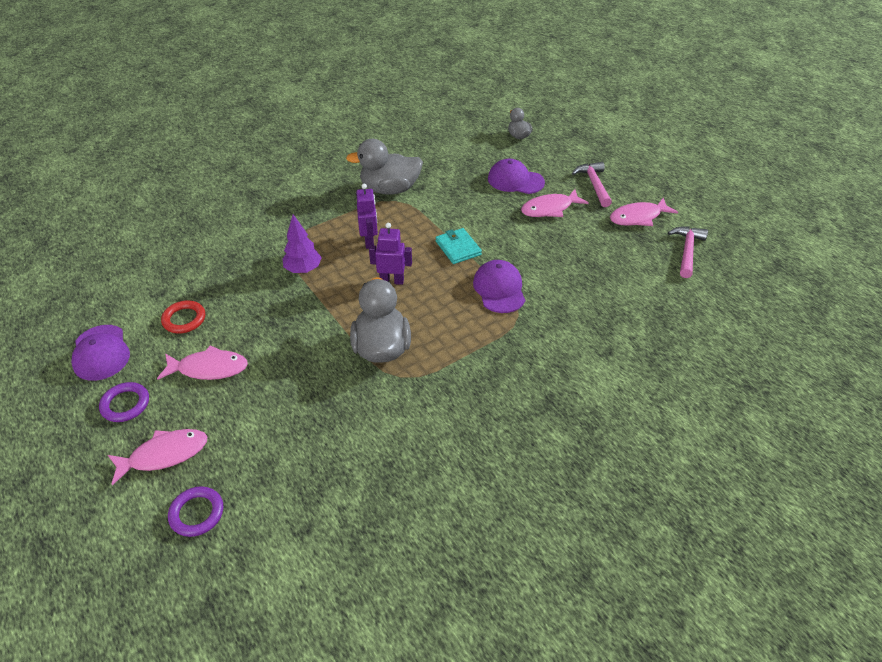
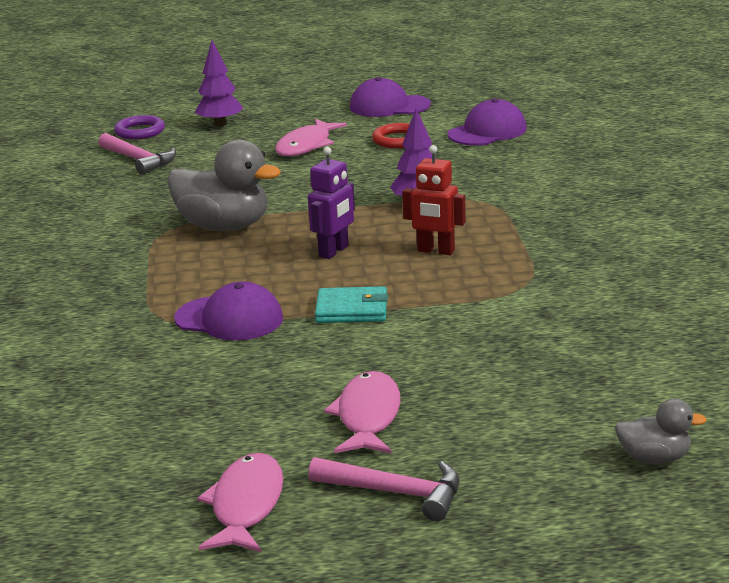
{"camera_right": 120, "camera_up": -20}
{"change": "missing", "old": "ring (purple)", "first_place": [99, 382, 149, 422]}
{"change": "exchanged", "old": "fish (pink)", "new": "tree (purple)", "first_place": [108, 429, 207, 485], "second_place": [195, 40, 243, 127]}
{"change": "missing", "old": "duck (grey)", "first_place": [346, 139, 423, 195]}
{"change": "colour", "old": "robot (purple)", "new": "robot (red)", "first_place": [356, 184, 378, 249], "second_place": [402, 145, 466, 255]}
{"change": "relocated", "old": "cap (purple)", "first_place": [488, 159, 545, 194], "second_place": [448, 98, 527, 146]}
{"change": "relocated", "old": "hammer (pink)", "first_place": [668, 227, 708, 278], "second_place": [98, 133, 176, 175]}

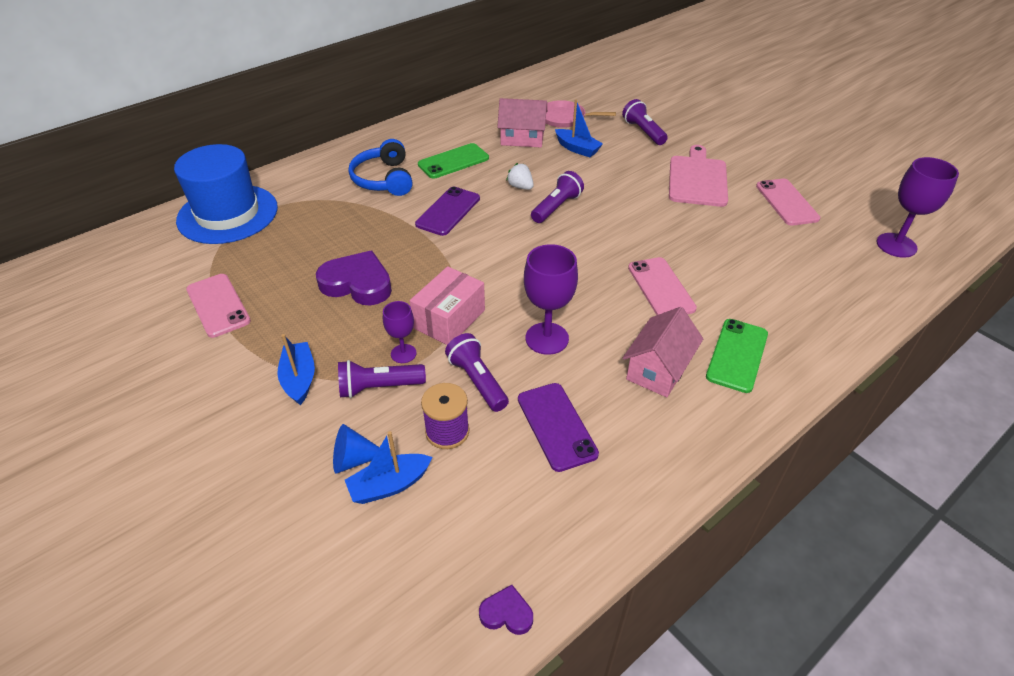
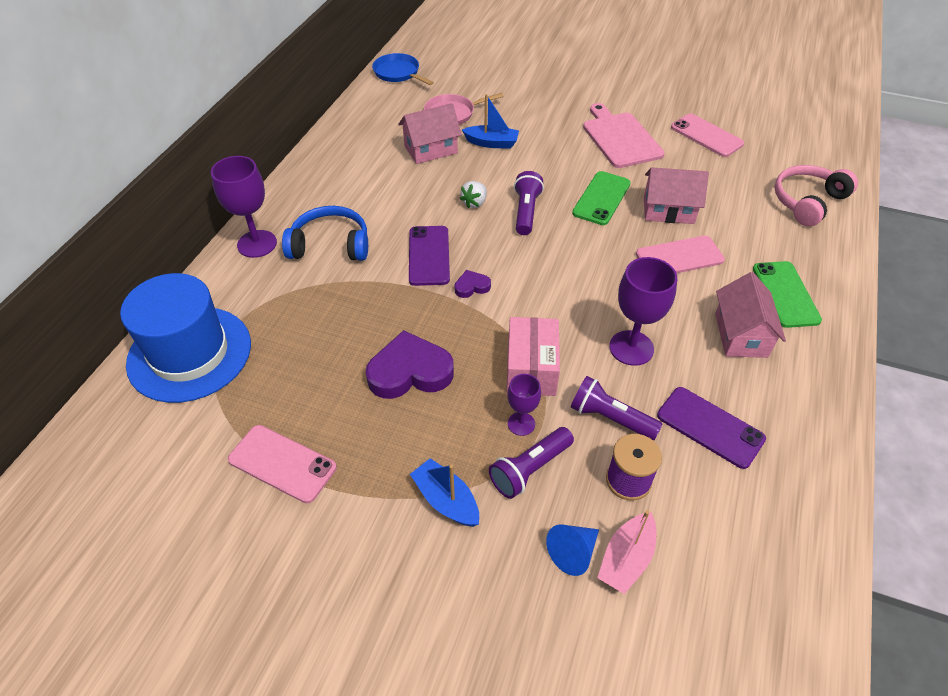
{"camera_right": -30, "camera_up": 5}
{"change": "colour", "old": "boat (blue)", "new": "boat (pink)", "first_place": [345, 431, 432, 504], "second_place": [597, 510, 656, 594]}
{"change": "spun", "old": "headphones (blue)", "first_place": [349, 139, 413, 196], "second_place": [282, 206, 368, 261], "degrees": 135}
{"change": "relocated", "old": "phone (green)", "first_place": [418, 143, 489, 179], "second_place": [572, 171, 631, 225]}
{"change": "relocated", "old": "heart (purple)", "first_place": [479, 585, 533, 635], "second_place": [454, 270, 491, 298]}
{"change": "spun", "old": "strawberry (white)", "first_place": [506, 163, 534, 190], "second_place": [459, 181, 487, 209], "degrees": -75}
{"change": "missing", "old": "flashlight (purple)", "first_place": [622, 99, 668, 145]}
{"change": "spun", "old": "phone (pink)", "first_place": [628, 257, 697, 315], "second_place": [636, 236, 725, 273], "degrees": -60}
{"change": "relocated", "old": "goblet (purple)", "first_place": [876, 157, 959, 258], "second_place": [211, 156, 277, 258]}
{"change": "appeared", "new": "pan (blue)", "second_place": [372, 53, 434, 85]}
{"change": "appeared", "new": "house (pink)", "second_place": [644, 167, 709, 224]}
{"change": "appeared", "new": "headphones (pink)", "second_place": [774, 165, 858, 226]}

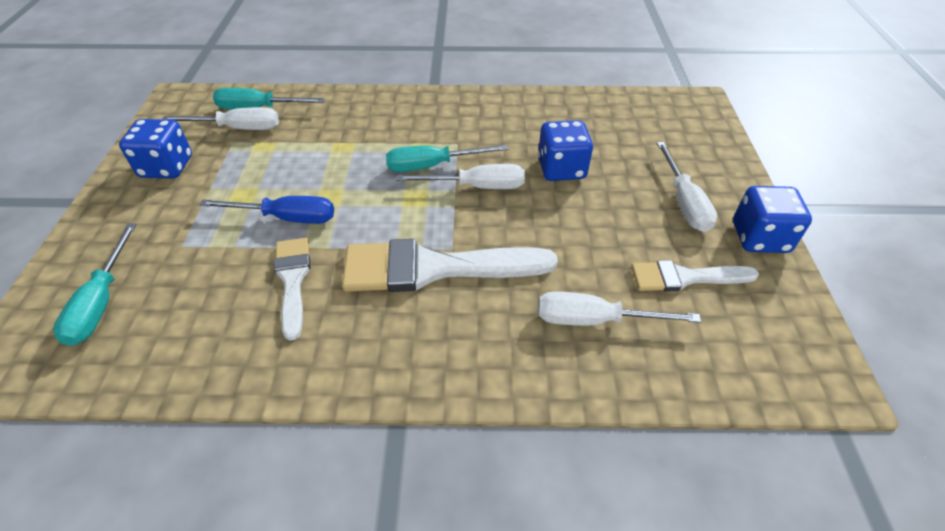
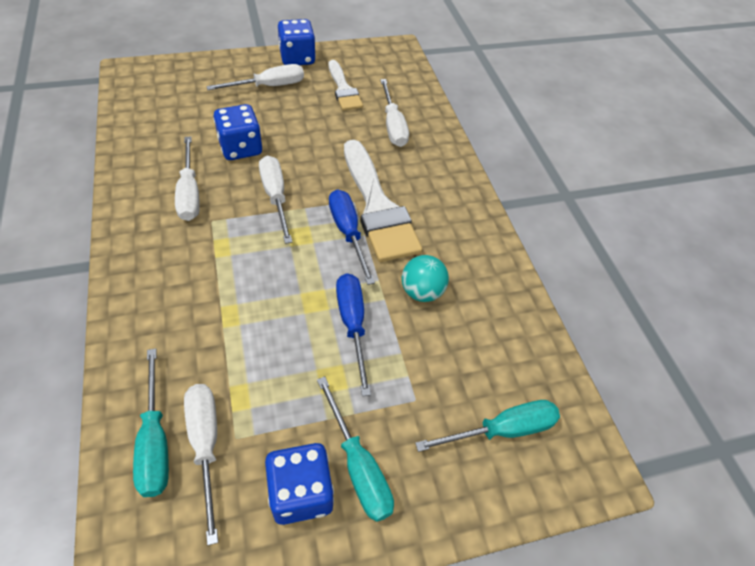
{"camera_right": -110, "camera_up": 5}
{"change": "exchanged", "old": "brush (white)", "new": "ball (turquoise)", "first_place": [274, 238, 310, 341], "second_place": [402, 255, 449, 302]}
{"change": "relocated", "old": "screwdriver (turquoise)", "first_place": [386, 145, 508, 172], "second_place": [317, 376, 394, 522]}
{"change": "appeared", "new": "screwdriver (white)", "second_place": [175, 136, 200, 221]}
{"change": "appeared", "new": "screwdriver (blue)", "second_place": [329, 190, 375, 285]}

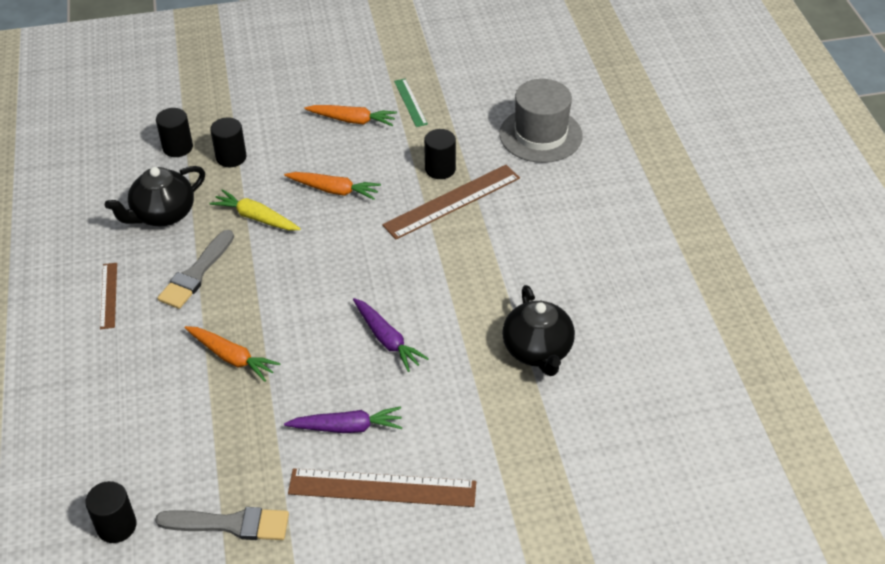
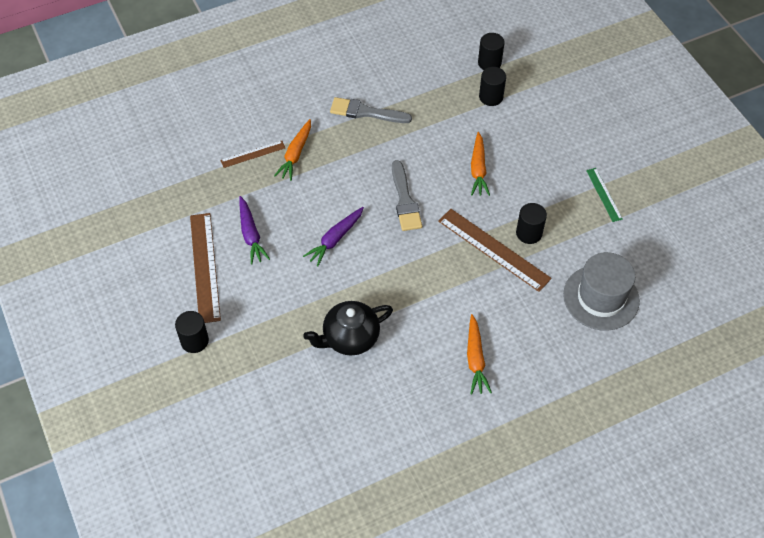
{"camera_right": 75, "camera_up": 10}
{"change": "relocated", "old": "cylinder (black)", "first_place": [85, 481, 137, 543], "second_place": [175, 311, 209, 353]}
{"change": "relocated", "old": "ruler (brown)", "first_place": [100, 263, 117, 329], "second_place": [220, 141, 285, 168]}
{"change": "missing", "old": "teapot (black)", "first_place": [105, 166, 205, 226]}
{"change": "relocated", "old": "brush (grey)", "first_place": [155, 507, 289, 540], "second_place": [392, 160, 422, 231]}
{"change": "missing", "old": "carrot (yellow)", "first_place": [209, 189, 301, 230]}
{"change": "relocated", "old": "carrot (orange)", "first_place": [304, 105, 397, 126], "second_place": [467, 314, 492, 394]}
{"change": "spun", "old": "ruler (green)", "first_place": [394, 79, 428, 127], "second_place": [586, 168, 623, 222], "degrees": -75}

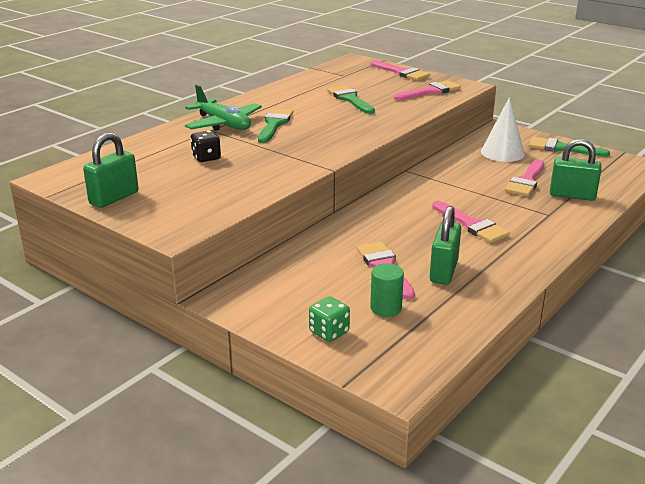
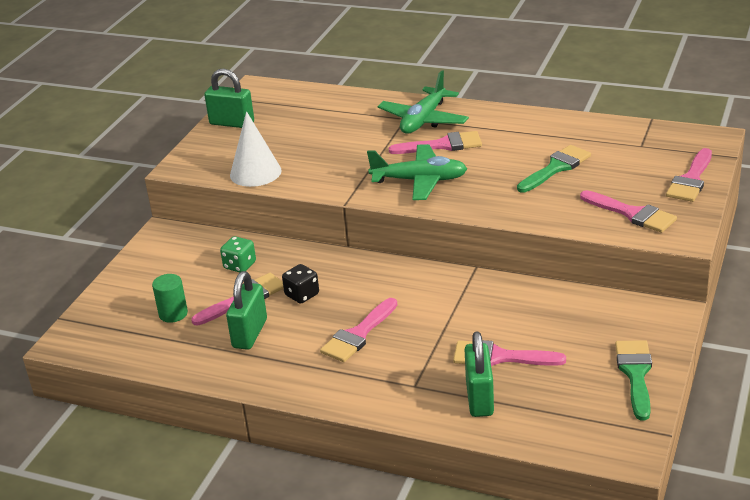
{"camera_right": 75, "camera_up": 5}
{"change": "relocated", "old": "dice (black)", "first_place": [190, 130, 221, 162], "second_place": [282, 264, 319, 304]}
{"change": "colour", "old": "brush (green)", "new": "brush (pink)", "first_place": [258, 108, 293, 143], "second_place": [389, 131, 482, 154]}
{"change": "relocated", "old": "dice (green)", "first_place": [309, 296, 350, 342], "second_place": [220, 236, 256, 272]}
{"change": "spun", "old": "padlock (green)", "first_place": [430, 206, 461, 285], "second_place": [226, 271, 267, 350], "degrees": -75}
{"change": "relocated", "old": "cone (white)", "first_place": [481, 97, 525, 162], "second_place": [230, 111, 282, 187]}
{"change": "appeared", "new": "plane (green)", "second_place": [367, 144, 467, 200]}

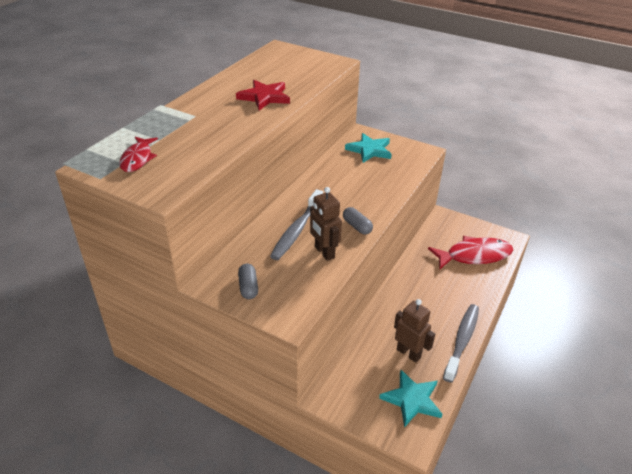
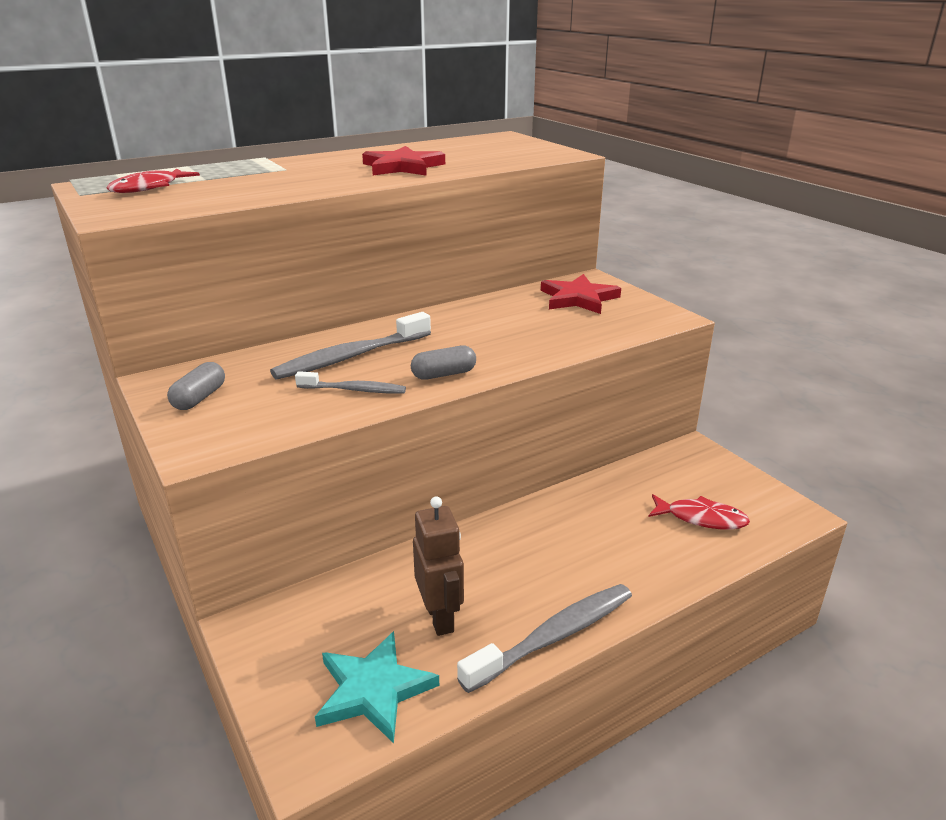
{"camera_right": 30, "camera_up": -10}
{"change": "exchanged", "old": "robot (brown)", "new": "toothbrush (grey)", "first_place": [310, 187, 342, 261], "second_place": [295, 371, 406, 393]}
{"change": "spun", "old": "capsule (grey)", "first_place": [343, 207, 373, 235], "second_place": [411, 345, 476, 380], "degrees": 75}
{"change": "colour", "old": "star (turquoise)", "new": "star (red)", "first_place": [345, 133, 392, 163], "second_place": [541, 274, 621, 314]}
{"change": "size", "old": "fish (red)", "first_place": [428, 236, 513, 269], "second_place": [649, 494, 750, 530], "factor": 0.59}

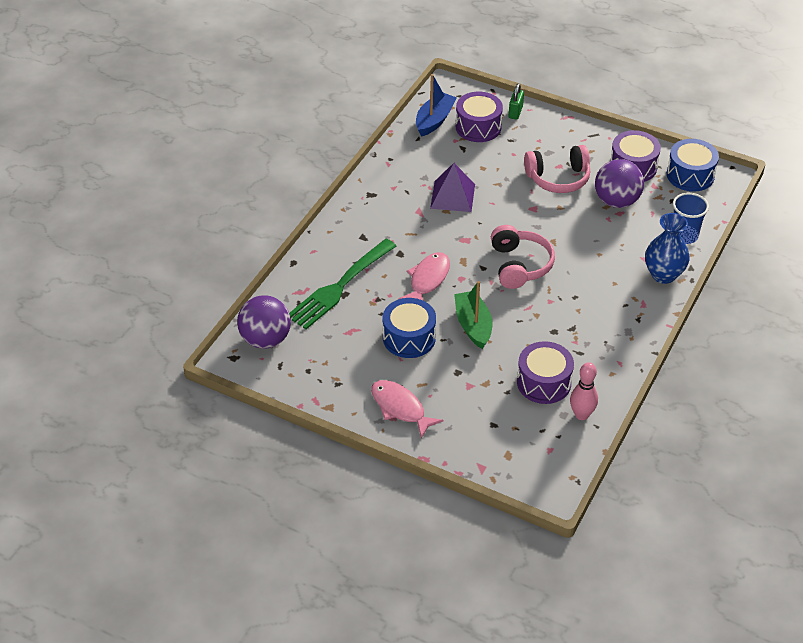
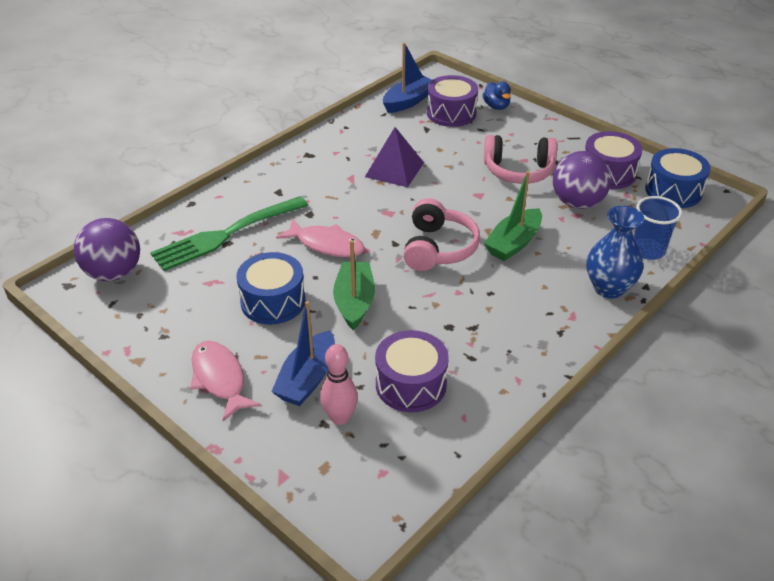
{"camera_right": 15, "camera_up": -5}
{"change": "spun", "old": "fish (pink)", "first_place": [399, 252, 450, 300], "second_place": [276, 219, 365, 257], "degrees": 75}
{"change": "exchanged", "old": "padlock (green)", "new": "duck (blue)", "first_place": [509, 83, 524, 120], "second_place": [483, 82, 511, 110]}
{"change": "relocated", "old": "bowling pin (pink)", "first_place": [570, 362, 598, 420], "second_place": [320, 344, 358, 425]}
{"change": "appeared", "new": "boat (blue)", "second_place": [271, 301, 335, 406]}
{"change": "appeared", "new": "boat (green)", "second_place": [484, 171, 542, 261]}

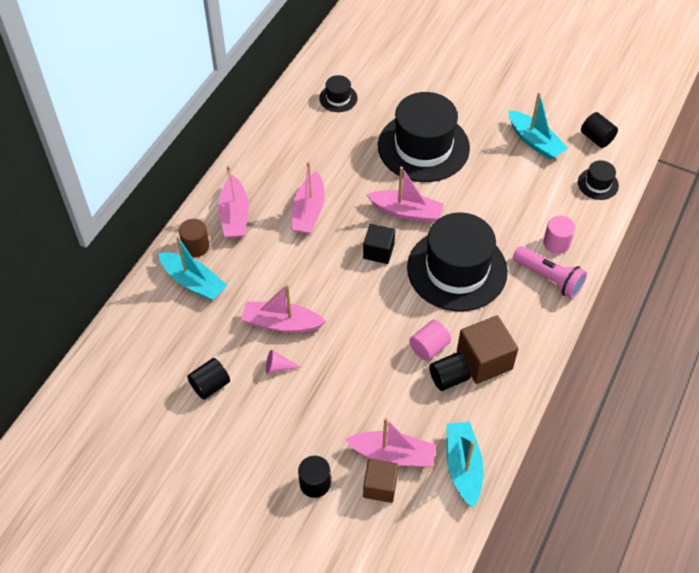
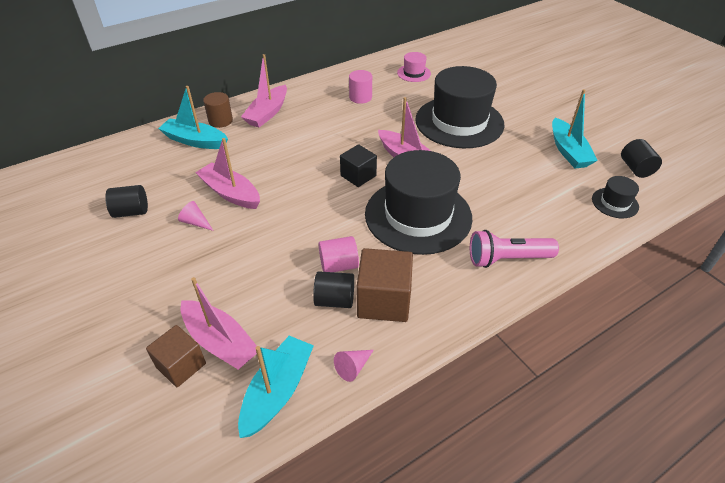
{"camera_right": 30, "camera_up": -10}
{"change": "spun", "old": "boat (turquoise)", "first_place": [159, 236, 227, 301], "second_place": [158, 86, 228, 149], "degrees": 135}
{"change": "missing", "old": "boat (pink)", "first_place": [291, 162, 325, 234]}
{"change": "missing", "old": "cylinder (black)", "first_place": [298, 456, 331, 498]}
{"change": "colour", "old": "hat (black)", "new": "hat (pink)", "first_place": [319, 75, 357, 112], "second_place": [397, 52, 431, 82]}
{"change": "spun", "old": "flashlight (pink)", "first_place": [513, 246, 587, 299], "second_place": [470, 230, 559, 268], "degrees": 105}
{"change": "relocated", "old": "cylinder (pink)", "first_place": [543, 216, 575, 254], "second_place": [349, 70, 372, 104]}
{"change": "appeared", "new": "cone (pink)", "second_place": [334, 350, 374, 382]}

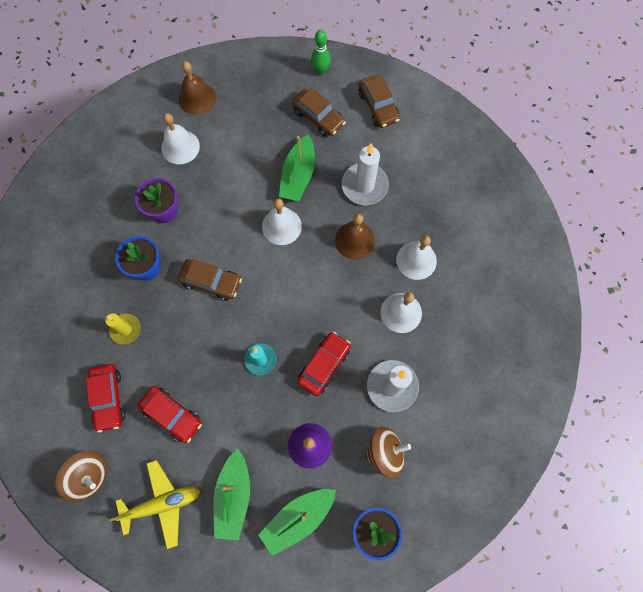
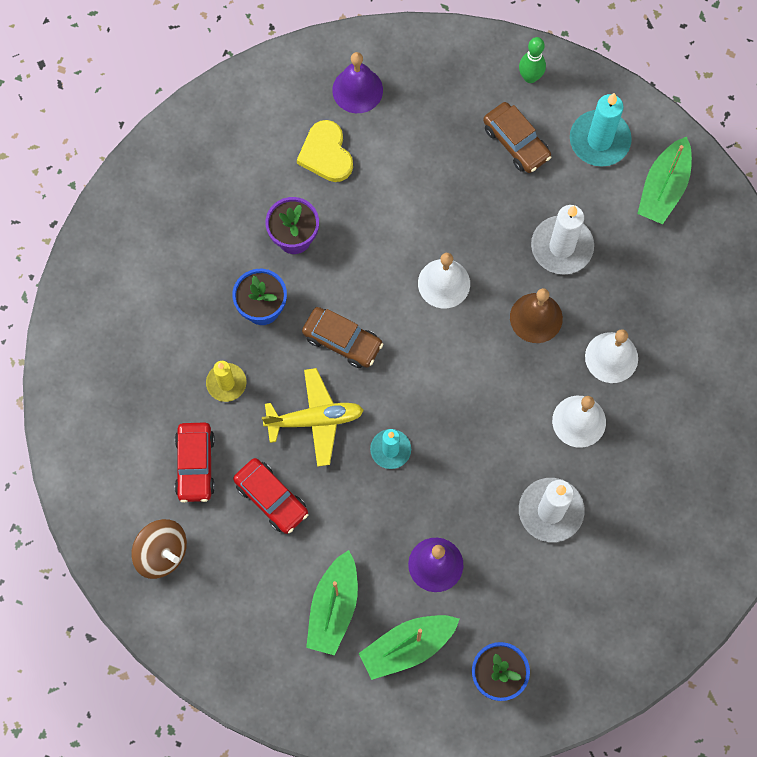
{"camera_right": 10, "camera_up": 0}
{"change": "relocated", "old": "plane (yellow)", "first_place": [110, 460, 200, 549], "second_place": [262, 368, 364, 467]}
{"change": "exchanged", "old": "bell (white)", "new": "heart (yellow)", "first_place": [161, 113, 200, 164], "second_place": [297, 120, 353, 182]}
{"change": "colour", "old": "bell (brown)", "new": "bell (purple)", "first_place": [179, 61, 216, 115], "second_place": [332, 52, 383, 113]}
{"change": "relocated", "old": "boat (green)", "first_place": [279, 134, 315, 202], "second_place": [637, 137, 692, 224]}
{"change": "missing", "old": "car (red)", "first_place": [297, 331, 351, 396]}
{"change": "exchanged", "old": "car (brown)", "new": "candle (turquoise)", "first_place": [358, 75, 400, 128], "second_place": [570, 93, 632, 167]}
{"change": "missing", "old": "spinning top (brown)", "first_place": [365, 427, 411, 479]}

